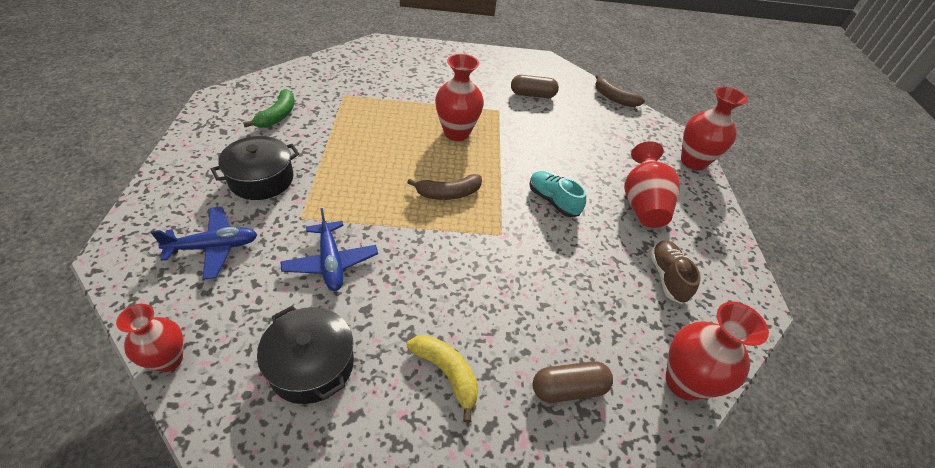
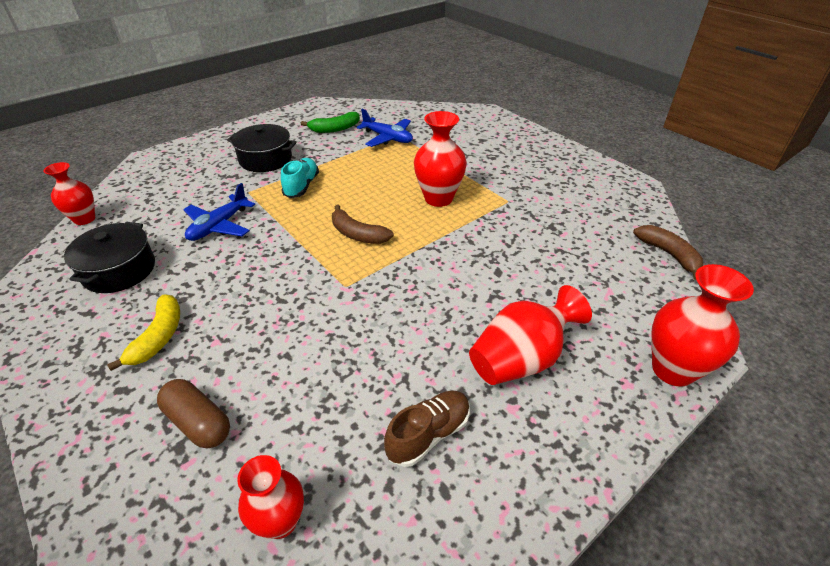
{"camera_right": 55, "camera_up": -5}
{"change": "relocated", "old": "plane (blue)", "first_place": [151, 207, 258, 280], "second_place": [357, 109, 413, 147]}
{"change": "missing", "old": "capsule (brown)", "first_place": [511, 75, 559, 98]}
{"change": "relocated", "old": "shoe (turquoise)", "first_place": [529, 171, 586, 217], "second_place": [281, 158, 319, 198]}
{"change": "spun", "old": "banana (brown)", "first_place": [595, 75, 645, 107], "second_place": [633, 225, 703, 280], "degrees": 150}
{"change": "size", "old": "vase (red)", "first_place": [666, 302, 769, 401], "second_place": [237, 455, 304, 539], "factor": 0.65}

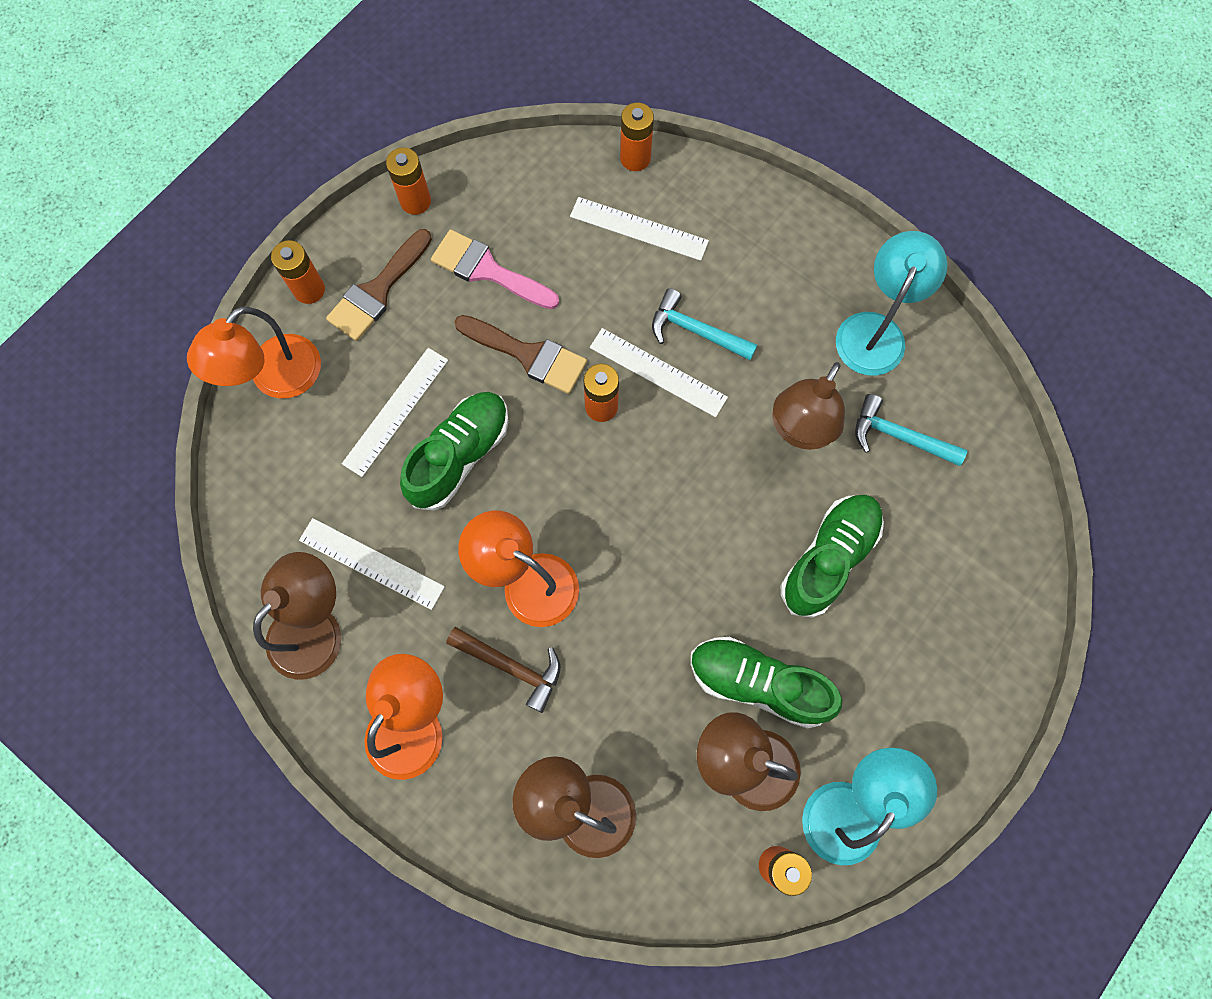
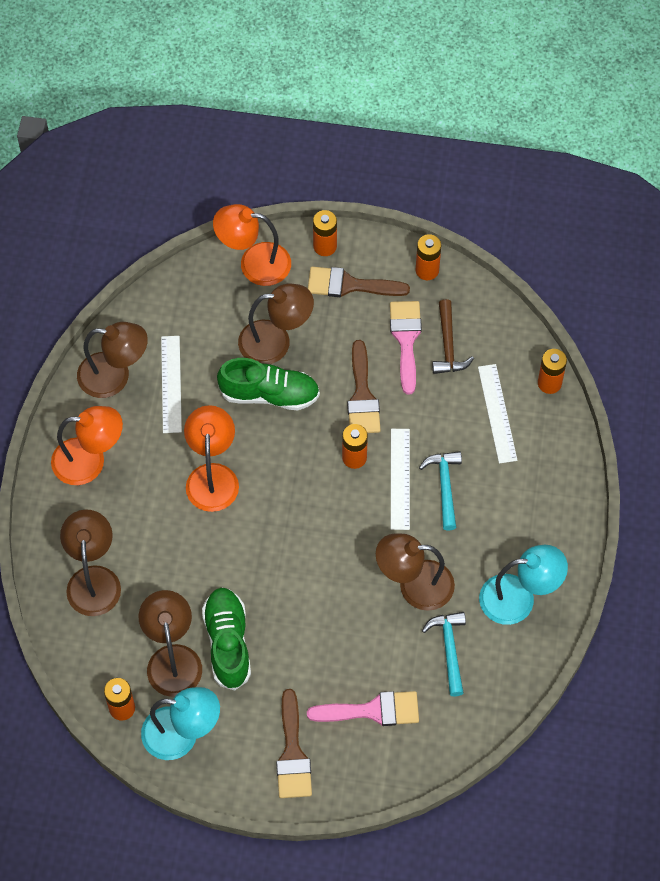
{"camera_right": 60, "camera_up": -10}
{"change": "exchanged", "old": "ruler (white)", "new": "lamp (brown)", "first_place": [342, 348, 448, 477], "second_place": [238, 284, 314, 364]}
{"change": "relocated", "old": "hammer (brown)", "first_place": [446, 627, 561, 713], "second_place": [432, 299, 474, 374]}
{"change": "missing", "old": "shoe (green)", "first_place": [781, 495, 884, 618]}
{"change": "appeared", "new": "brush (brown)", "second_place": [276, 689, 312, 798]}
{"change": "appeared", "new": "brush (pink)", "second_place": [307, 691, 419, 726]}

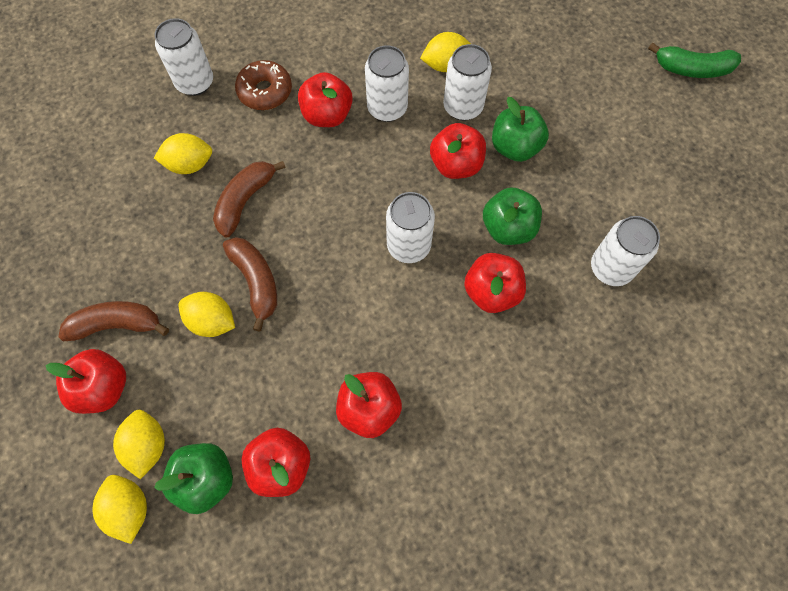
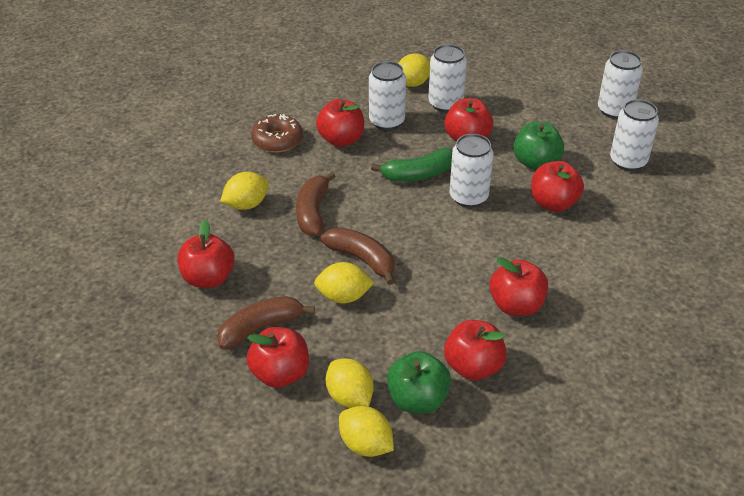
{"camera_right": -25, "camera_up": -25}
{"change": "relocated", "old": "can (white)", "first_place": [155, 18, 213, 96], "second_place": [598, 50, 643, 119]}
{"change": "missing", "old": "apple (green)", "first_place": [492, 97, 549, 162]}
{"change": "relocated", "old": "banana (green)", "first_place": [648, 43, 741, 78], "second_place": [371, 148, 453, 182]}
{"change": "appeared", "new": "apple (red)", "second_place": [178, 220, 235, 288]}

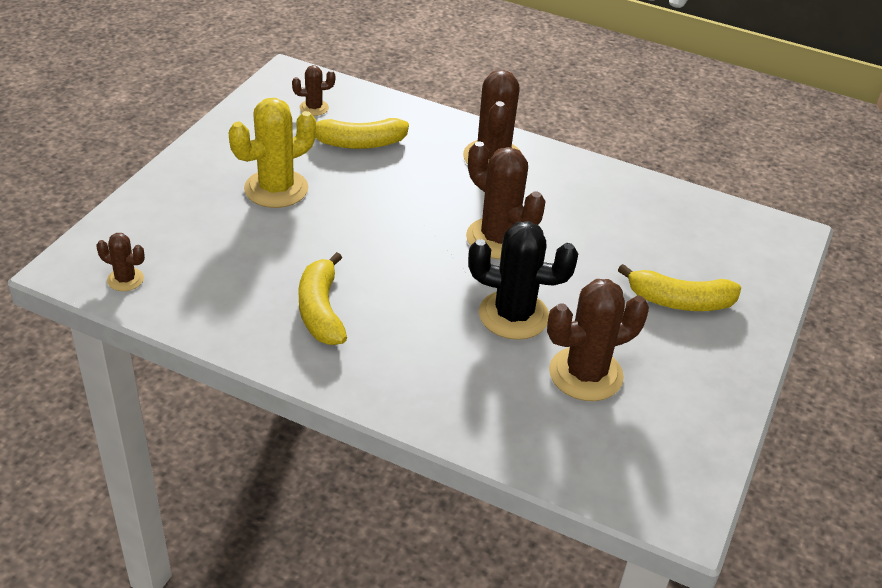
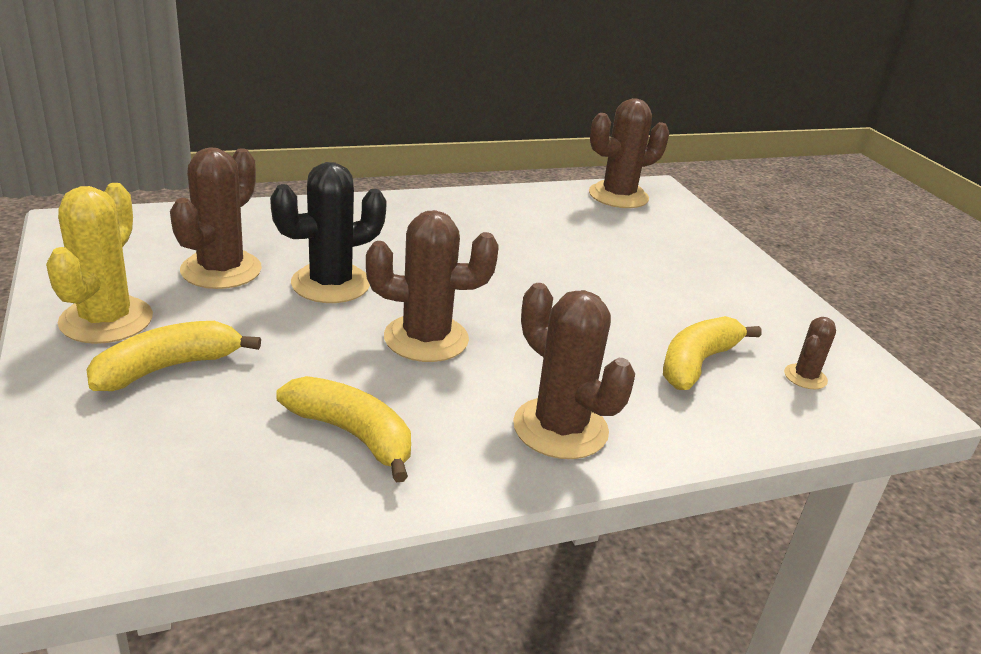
{"camera_right": 135, "camera_up": -10}
{"change": "size", "old": "cactus (brown)", "first_place": [96, 233, 145, 291], "second_place": [589, 98, 669, 208], "factor": 1.98}
{"change": "relocated", "old": "cactus (yellow)", "first_place": [229, 98, 316, 208], "second_place": [46, 183, 153, 344]}
{"change": "relocated", "old": "banana (yellow)", "first_place": [298, 252, 347, 345], "second_place": [276, 376, 411, 482]}

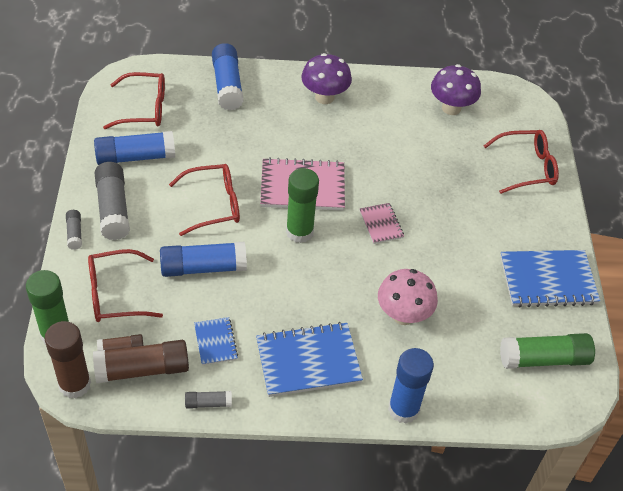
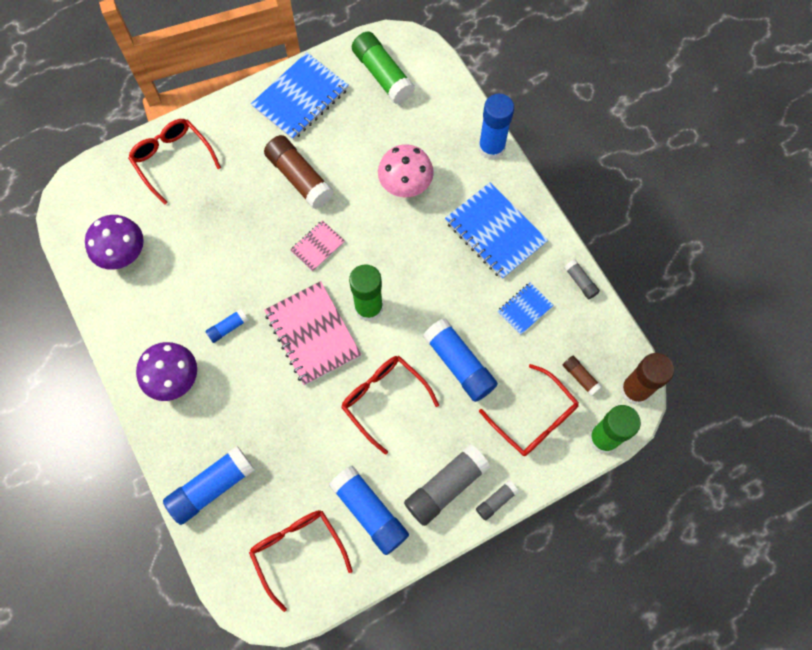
{"camera_right": -115, "camera_up": 20}
{"change": "relocated", "old": "glue stick (brown)", "first_place": [93, 340, 189, 383], "second_place": [264, 135, 334, 209]}
{"change": "spun", "old": "notebook (blue)", "first_place": [500, 250, 600, 308], "second_place": [251, 52, 349, 140], "degrees": 75}
{"change": "appeared", "new": "glue stick (blue)", "second_place": [206, 309, 248, 343]}

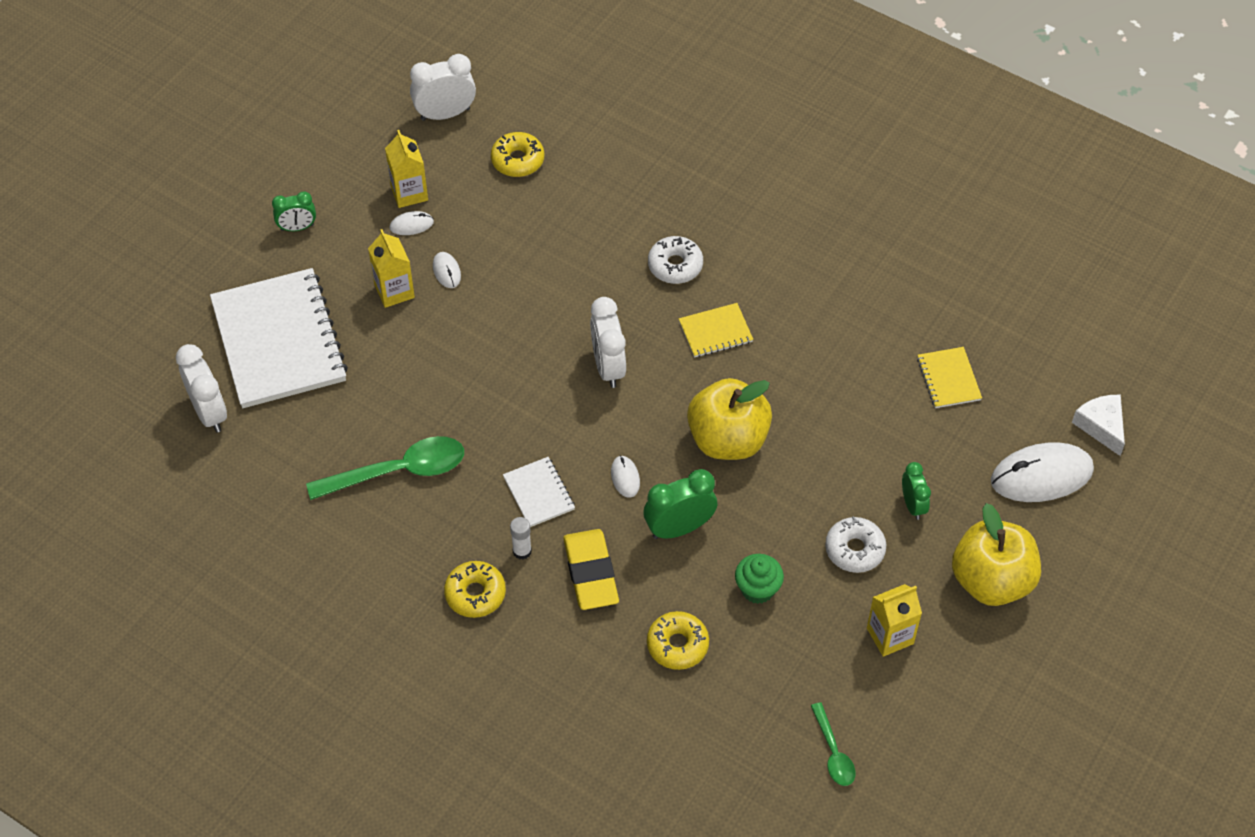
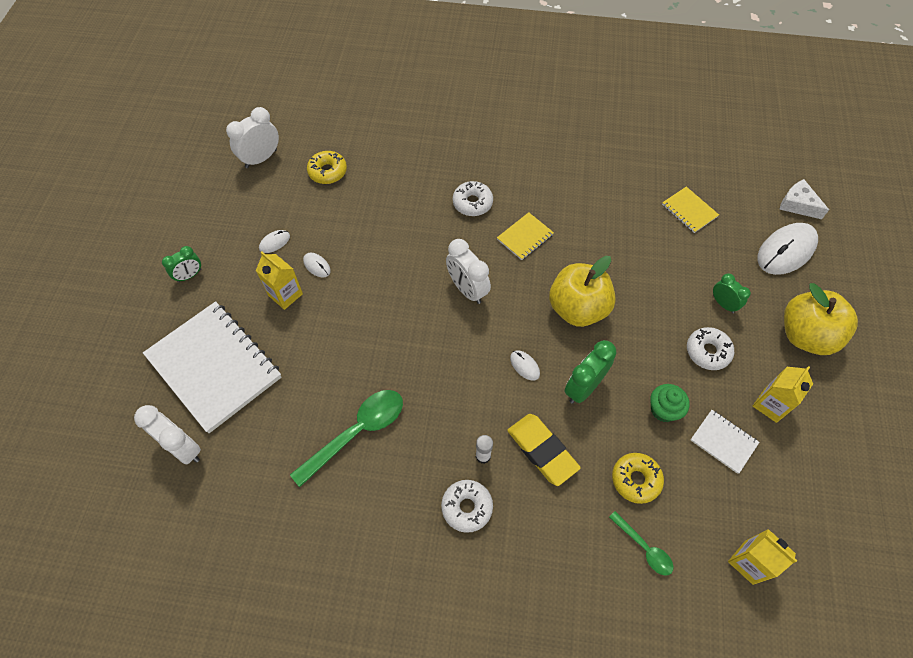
{"camera_right": -25, "camera_up": 5}
{"change": "relocated", "old": "carton (yellow)", "first_place": [385, 130, 428, 208], "second_place": [728, 529, 797, 585]}
{"change": "colour", "old": "donut (yellow)", "new": "donut (white)", "first_place": [444, 561, 506, 618], "second_place": [441, 480, 493, 533]}
{"change": "relocated", "old": "notebook (white)", "first_place": [503, 457, 575, 527], "second_place": [691, 410, 759, 474]}
{"change": "relocated", "old": "spoon (green)", "first_place": [811, 702, 855, 786], "second_place": [609, 511, 674, 576]}

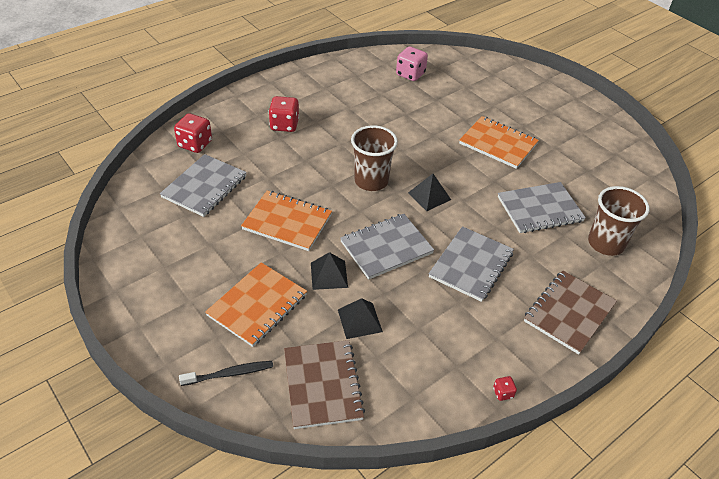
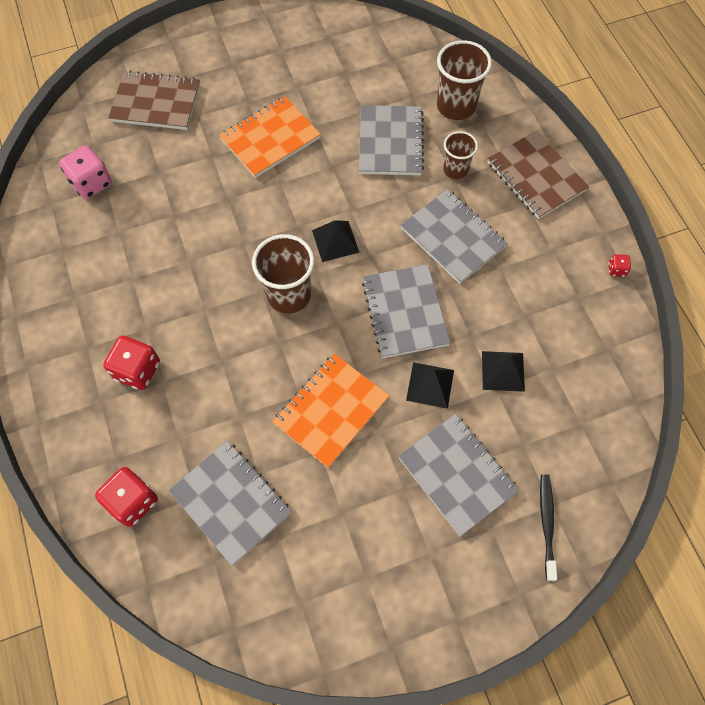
{"camera_right": -70, "camera_up": 20}
{"change": "colour", "old": "notebook (orange)", "new": "notebook (grey)", "first_place": [205, 262, 307, 347], "second_place": [398, 414, 519, 536]}
{"change": "relocated", "old": "notebook (brown)", "first_place": [284, 340, 365, 429], "second_place": [108, 71, 200, 130]}
{"change": "appeared", "new": "cup (brown)", "second_place": [443, 131, 478, 179]}

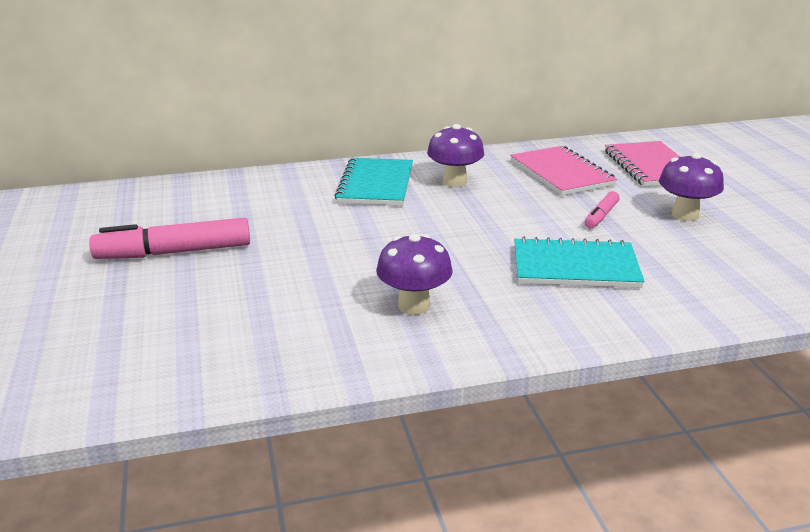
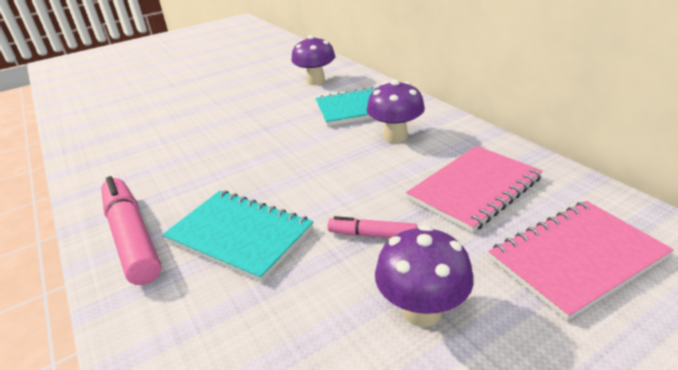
{"camera_right": 75, "camera_up": 5}
{"change": "relocated", "old": "marker (pink)", "first_place": [89, 217, 250, 259], "second_place": [101, 176, 161, 285]}
{"change": "relocated", "old": "mushroom (purple)", "first_place": [376, 234, 453, 315], "second_place": [291, 35, 335, 85]}
{"change": "spun", "old": "notebook (turquoise)", "first_place": [514, 237, 645, 288], "second_place": [162, 191, 313, 282], "degrees": -45}

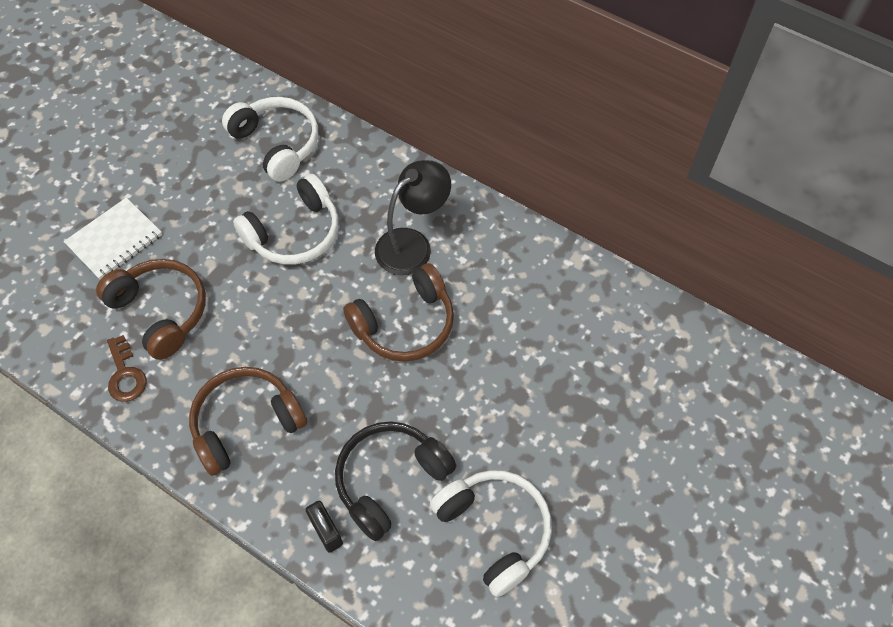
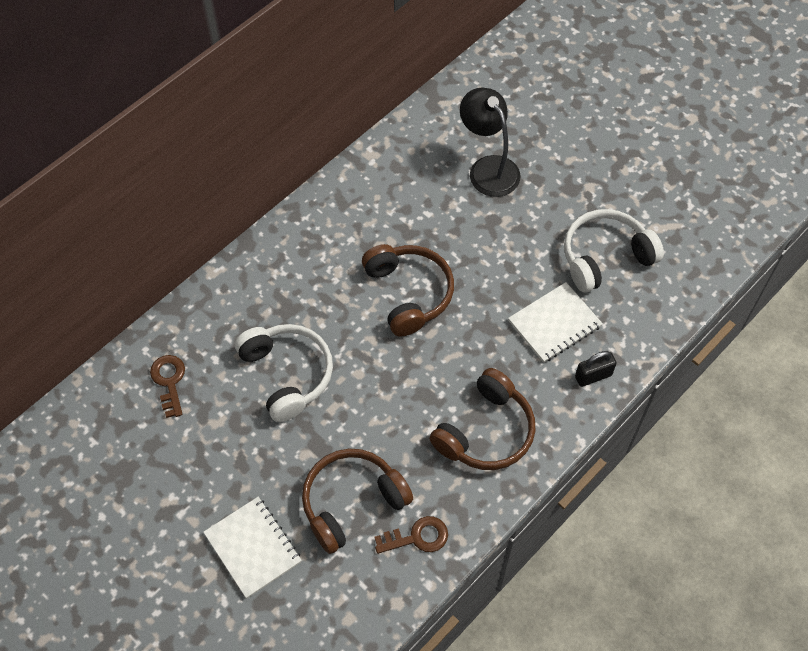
{"camera_right": -80, "camera_up": 0}
{"change": "spun", "old": "headphones (brown)", "first_place": [189, 367, 307, 476], "second_place": [430, 368, 535, 470], "degrees": -120}
{"change": "exchanged", "old": "headphones (white)", "new": "key (brown)", "first_place": [222, 97, 318, 182], "second_place": [150, 355, 185, 418]}
{"change": "exchanged", "old": "headphones (black)", "new": "notebook (white)", "first_place": [335, 421, 456, 541], "second_place": [508, 282, 603, 363]}
{"change": "relocated", "old": "lamp (black)", "first_place": [375, 160, 451, 275], "second_place": [460, 88, 521, 197]}

